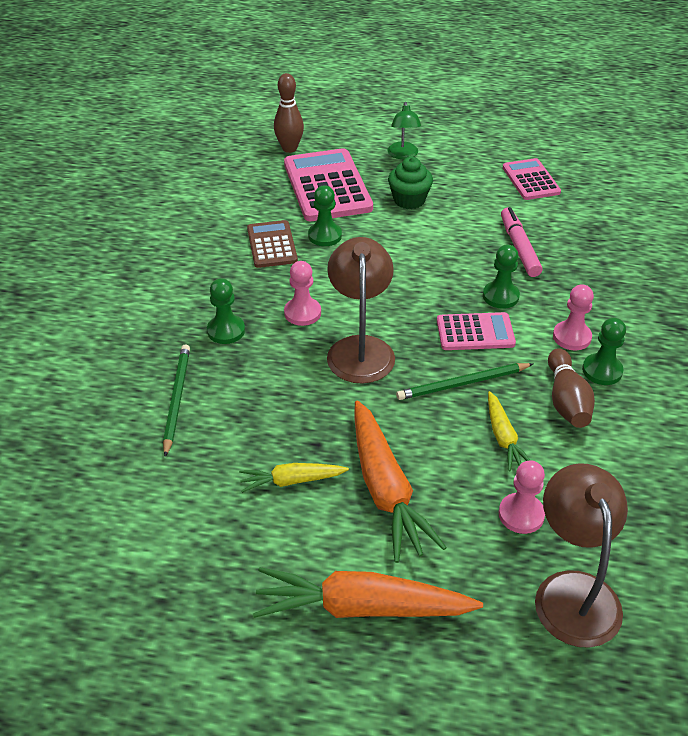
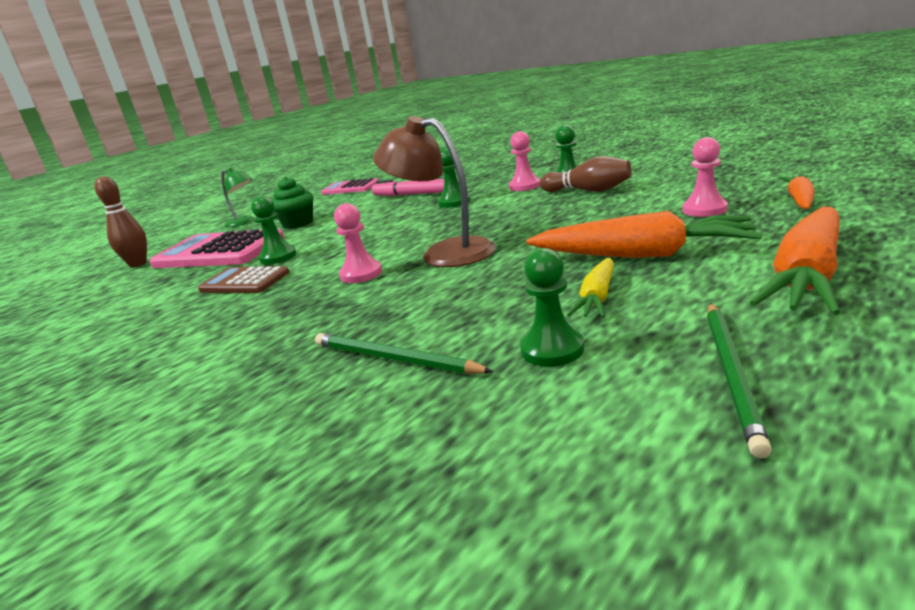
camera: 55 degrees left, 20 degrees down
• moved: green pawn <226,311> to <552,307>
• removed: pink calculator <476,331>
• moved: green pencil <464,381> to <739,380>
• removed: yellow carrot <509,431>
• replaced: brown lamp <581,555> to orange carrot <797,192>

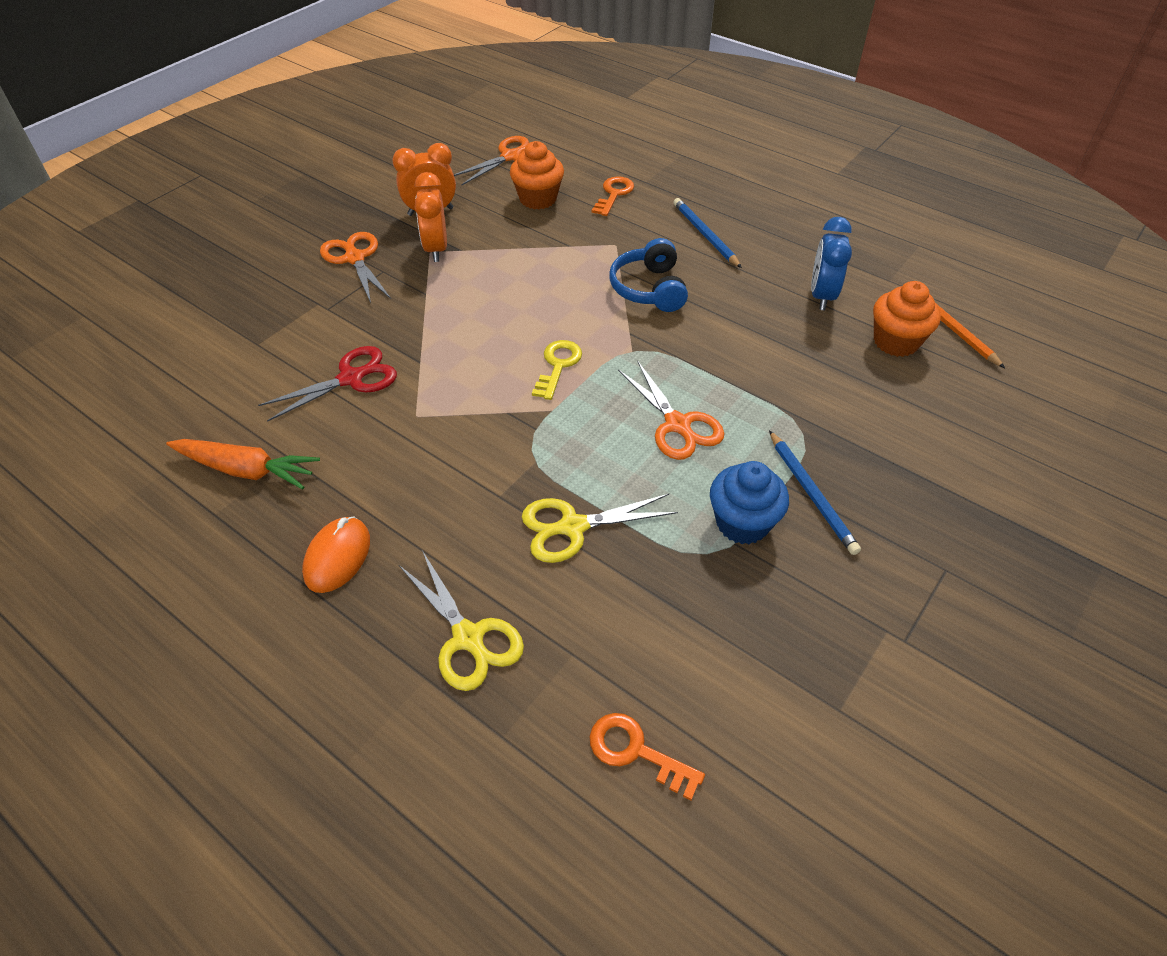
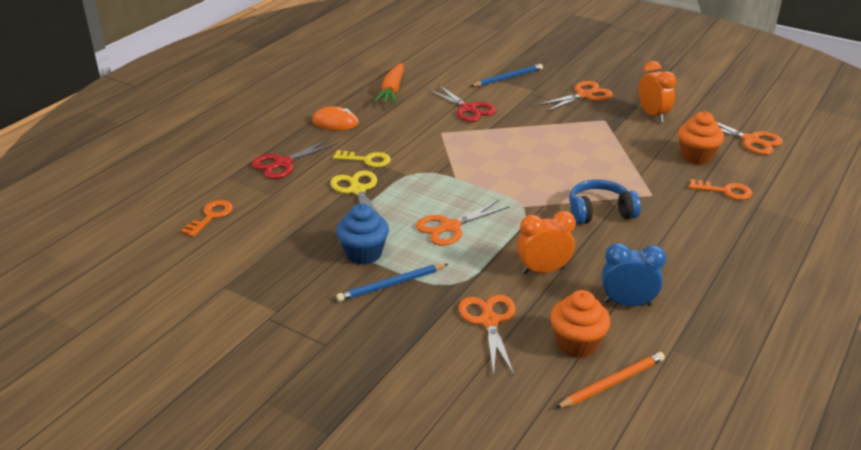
camera: 85 degrees right, 15 degrees down
• moved: orange clock <430,217> to <546,242>
• moved: blue pencil <708,233> to <507,75>
• moved: yellow key <557,370> to <362,158>
• recoloured: yellow scissors <461,620> to red scissors <295,158>
• added: orange scissors <487,335>

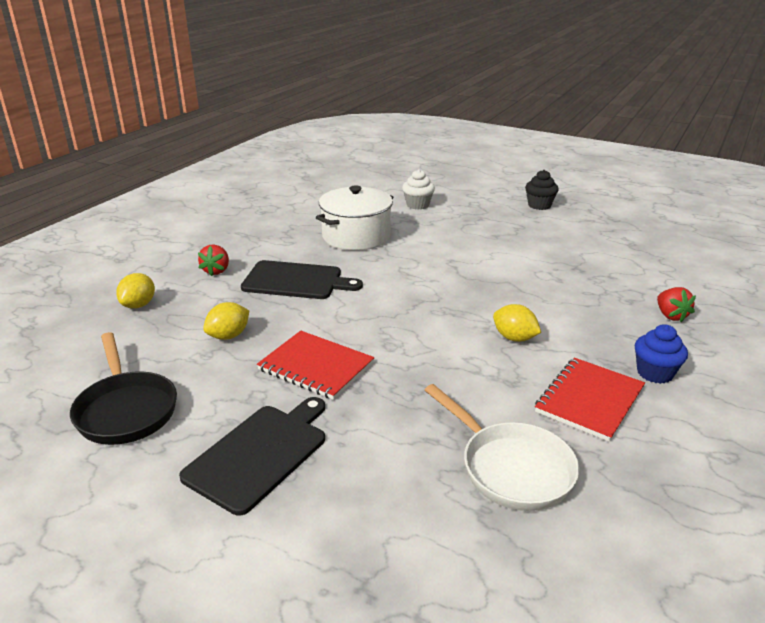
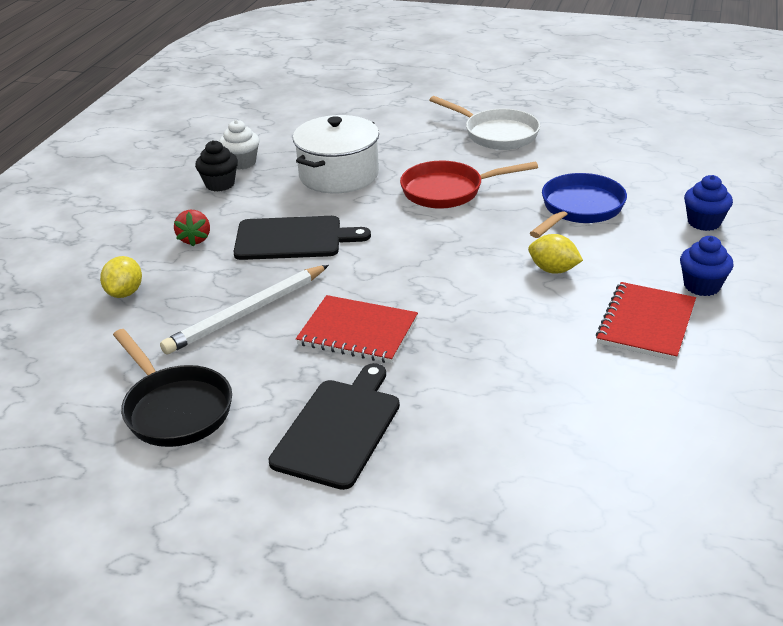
camera: 10 degrees left, 5 degrees up
• moved: white cupcake <418,189> to <239,145>
• moved: black cupcake <542,190> to <216,166>
• replaced: red strawberry <676,304> to blue cupcake <708,203>
• replaced: yellow lemon <226,321> to white pencil <244,310>
• moved: white pan <502,447> to <485,123>
• added: red pan <469,185>
• added: blue pan <578,205>

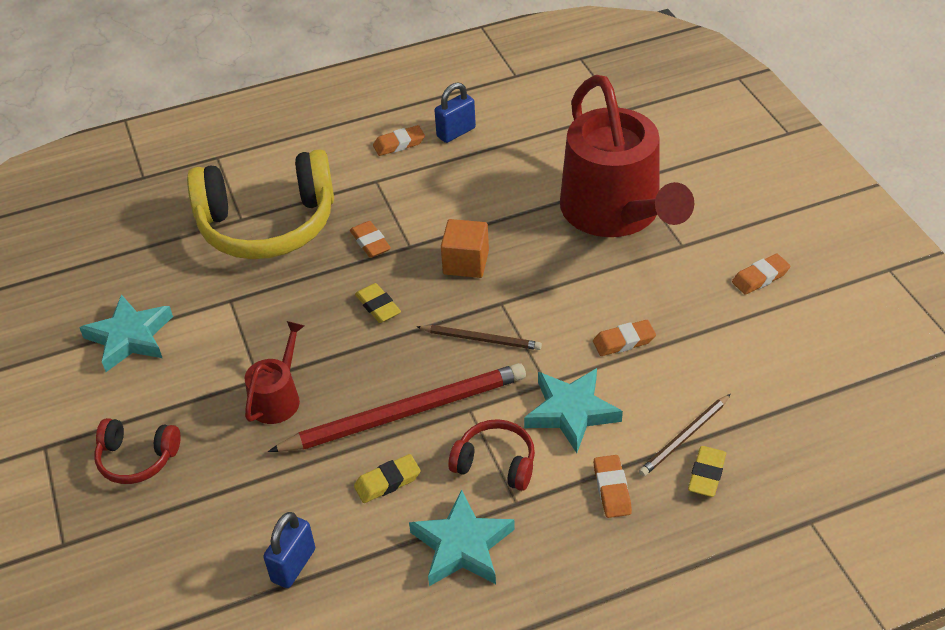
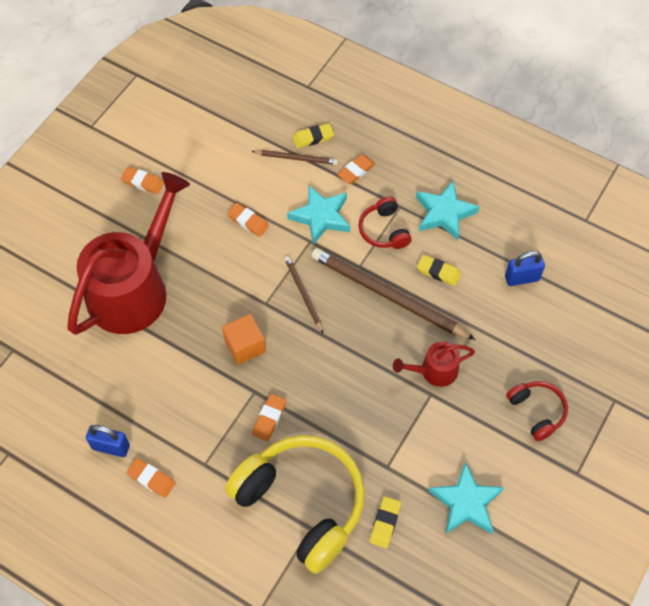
camera: 130 degrees left, 15 degrees up
• moved: yellow eraser <378,303> to <385,522>
• recoloured: red pencil <397,407> to brown pencil <393,294>

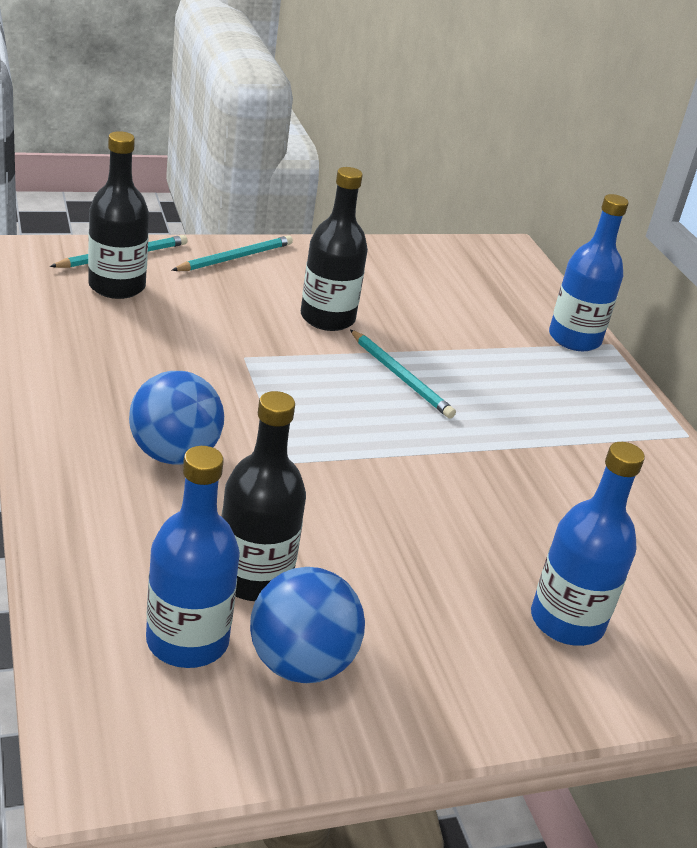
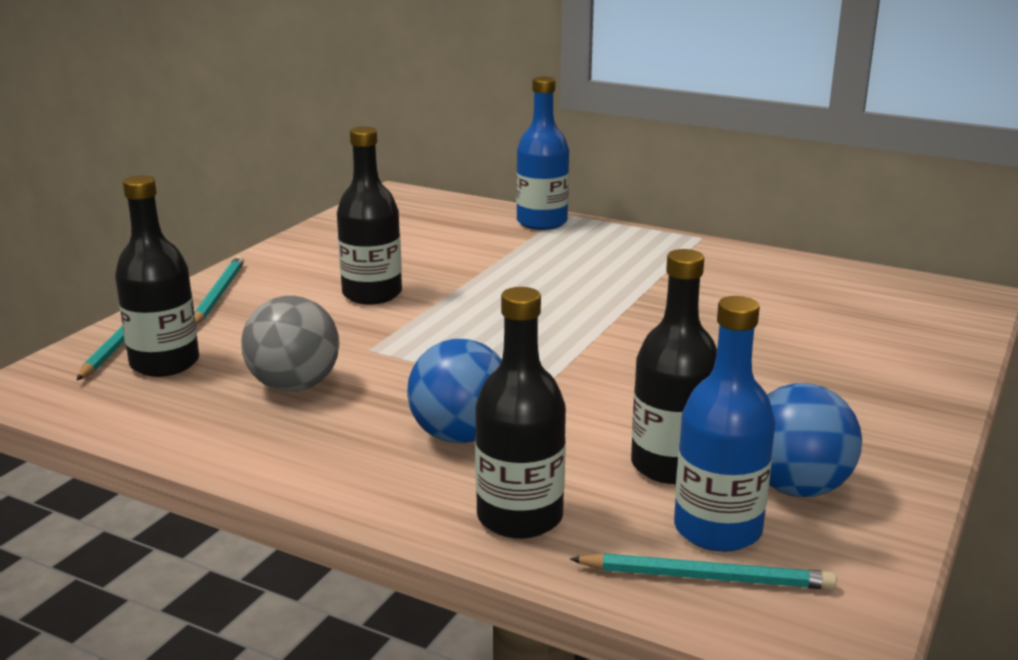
camera: 40 degrees left, 10 degrees down
• moved: turquoise pencil <403,374> to <703,571>
• removed: blue bottle <588,544>
• added: black bottle <520,413>
• added: grey ball <290,343>

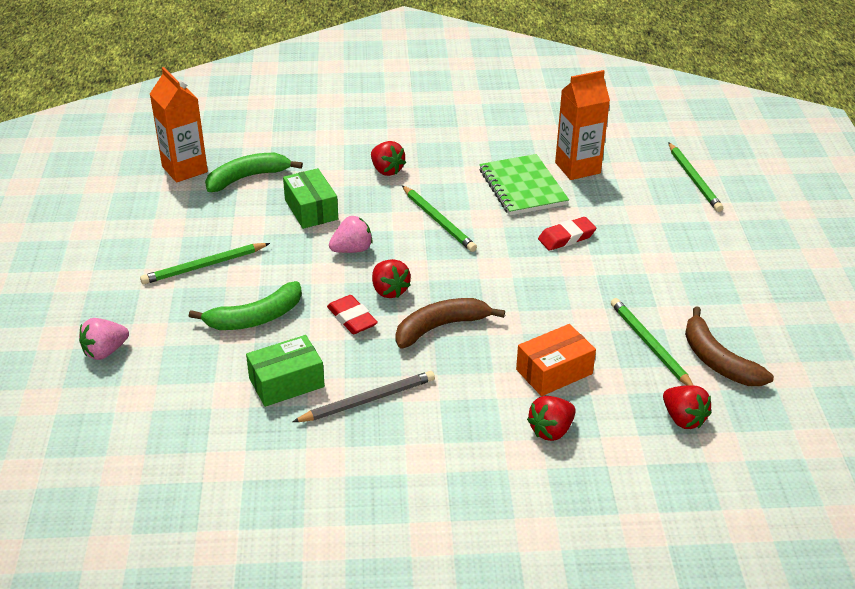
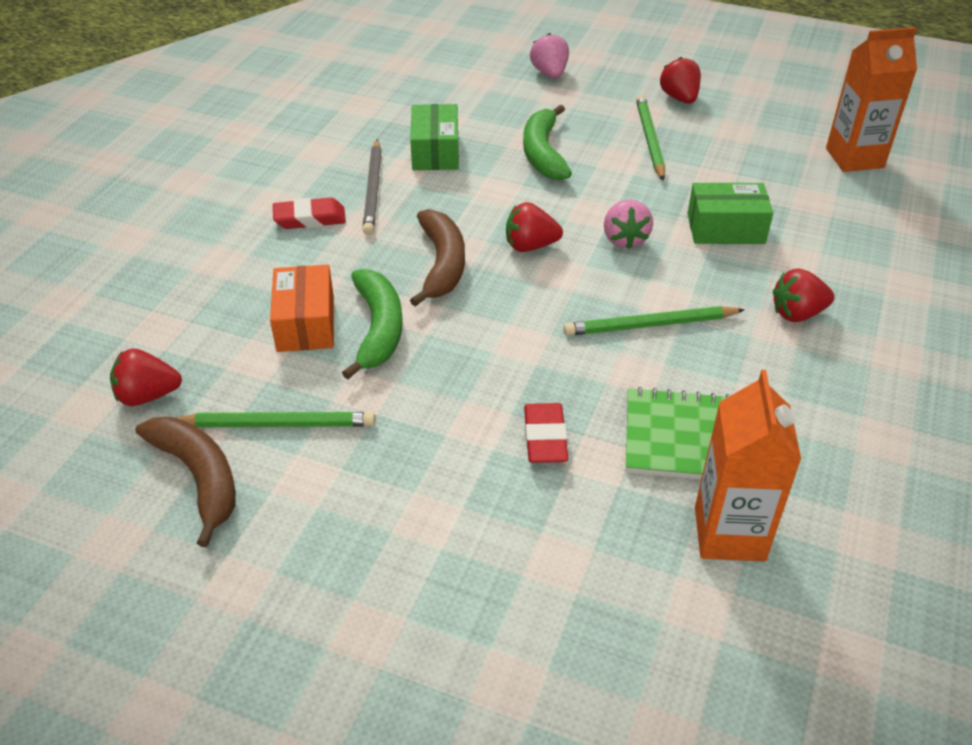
camera: 115 degrees right, 5 degrees up
• removed: green pencil <695,177>
• moved: green banana <254,172> to <372,324>
• moved: red eraser <352,314> to <309,213>
• turned: brown banana <729,346> = <185,482> 60 degrees clockwise
• moved: red strawberry <551,418> to <680,80>

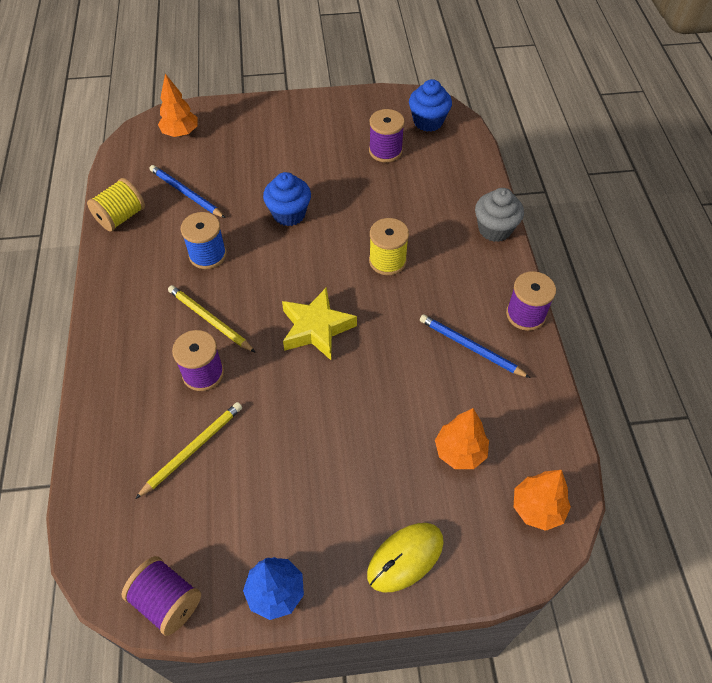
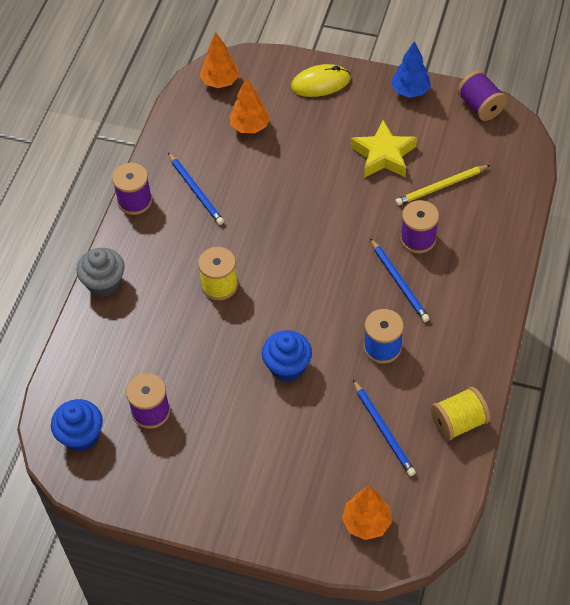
camera: 155 degrees left, 0 degrees up
• recoloured: yellow pencil <212,319> to blue pencil <400,280>
• moved: yellow star <319,323> to <384,149>

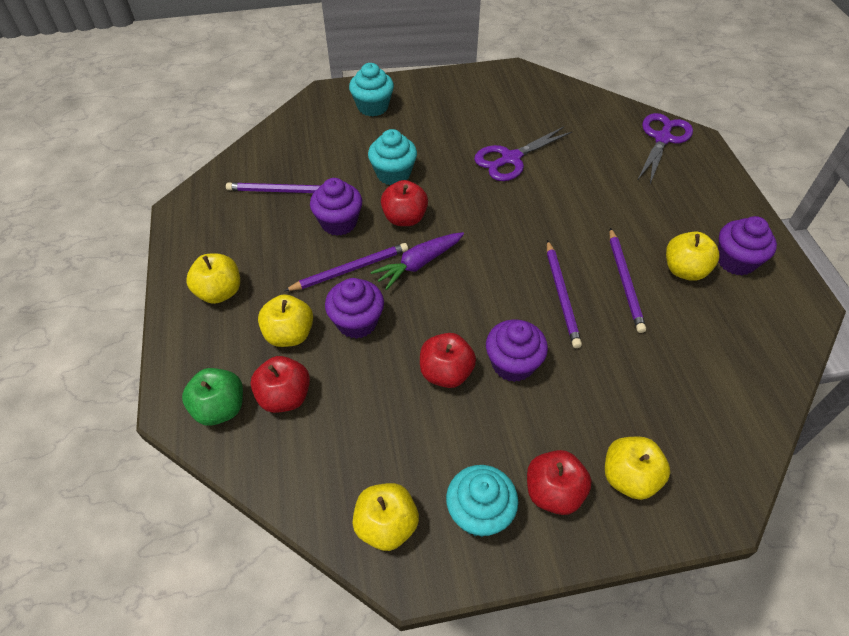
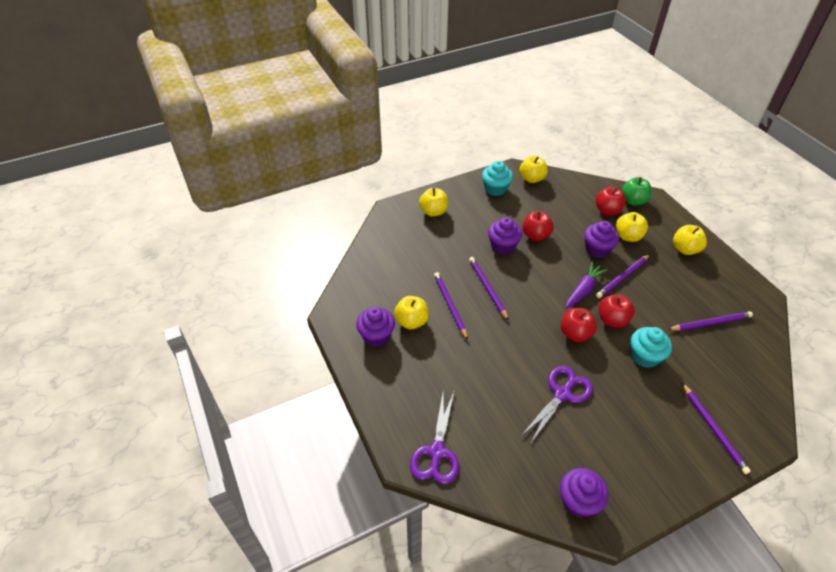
camera: 165 degrees right, 5 degrees down
• replaced: turquoise cupcake <371,89> to purple pencil <716,428>
• moved: purple cupcake <336,207> to <584,492>
• moved: red apple <559,482> to <579,325>

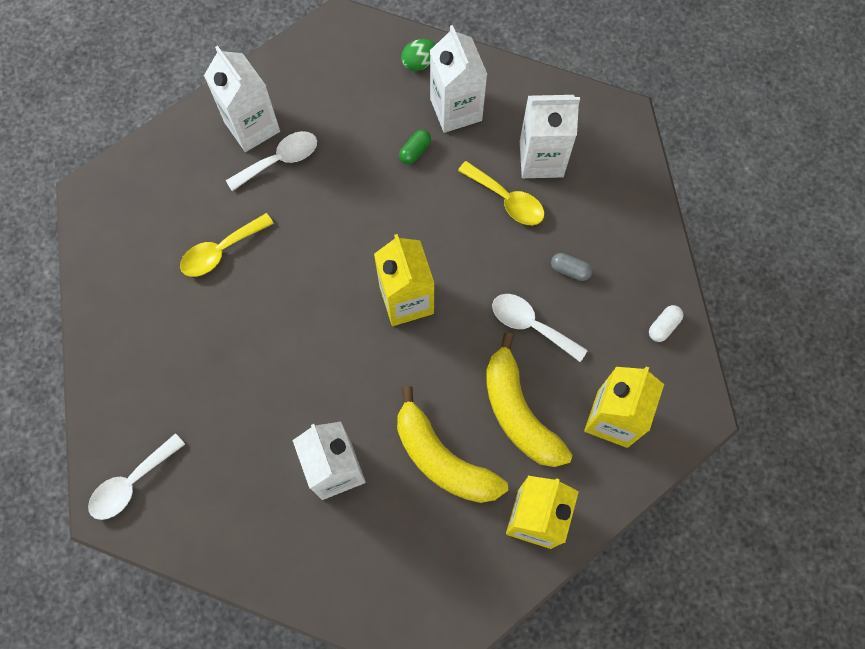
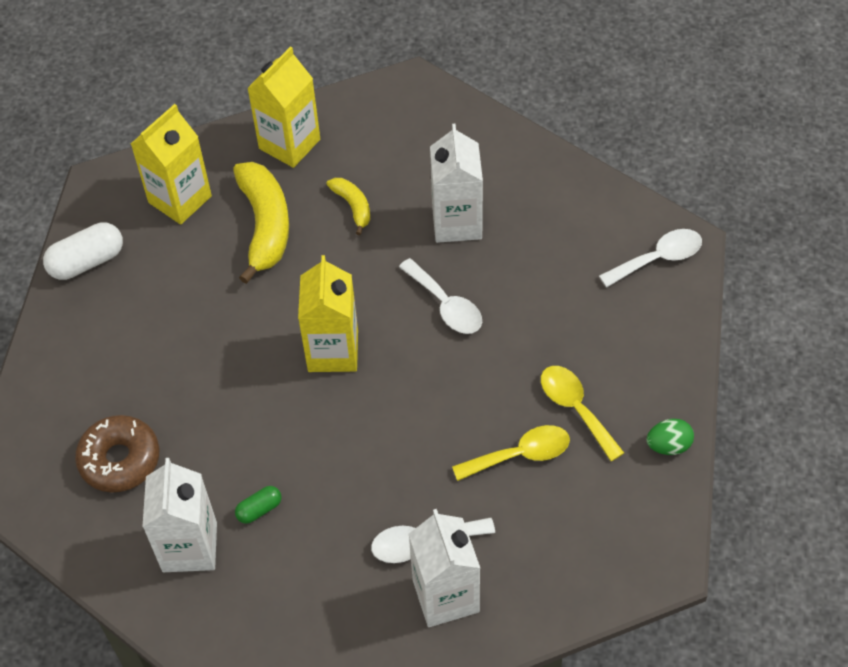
camera: 160 degrees left, 15 degrees down
• moved: green egg <418,55> to <670,437>
• replaced: white carton <550,136> to brown donut <117,453>
• moved: yellow spoon <501,193> to <582,413>
• removed: grey capsule <571,267>
• moved: white spoon <540,328> to <440,296>
• resized: white capsule <666,323> = <83,251> x1.81
• resized: yellow banana <452,444> = <348,206> x0.52

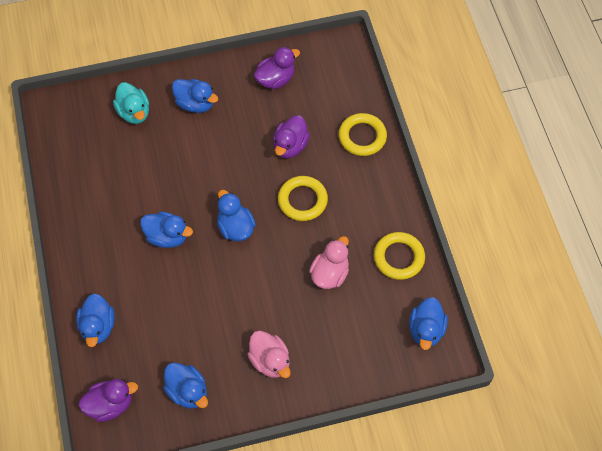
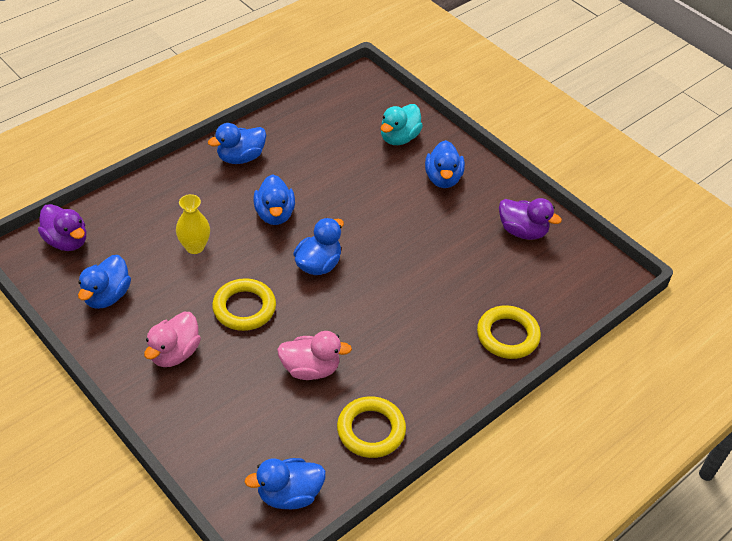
camera: 60 degrees right, 15 degrees down
• removed: purple duck <291,137>
• moved: yellow ring <303,198> to <244,304>
• moved: blue duck <95,320> to <237,143>
• added: yellow vase <193,224>

